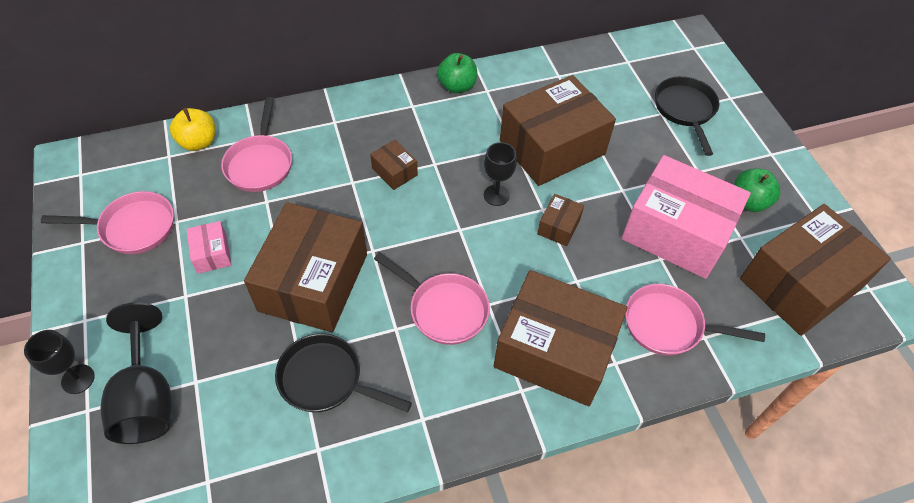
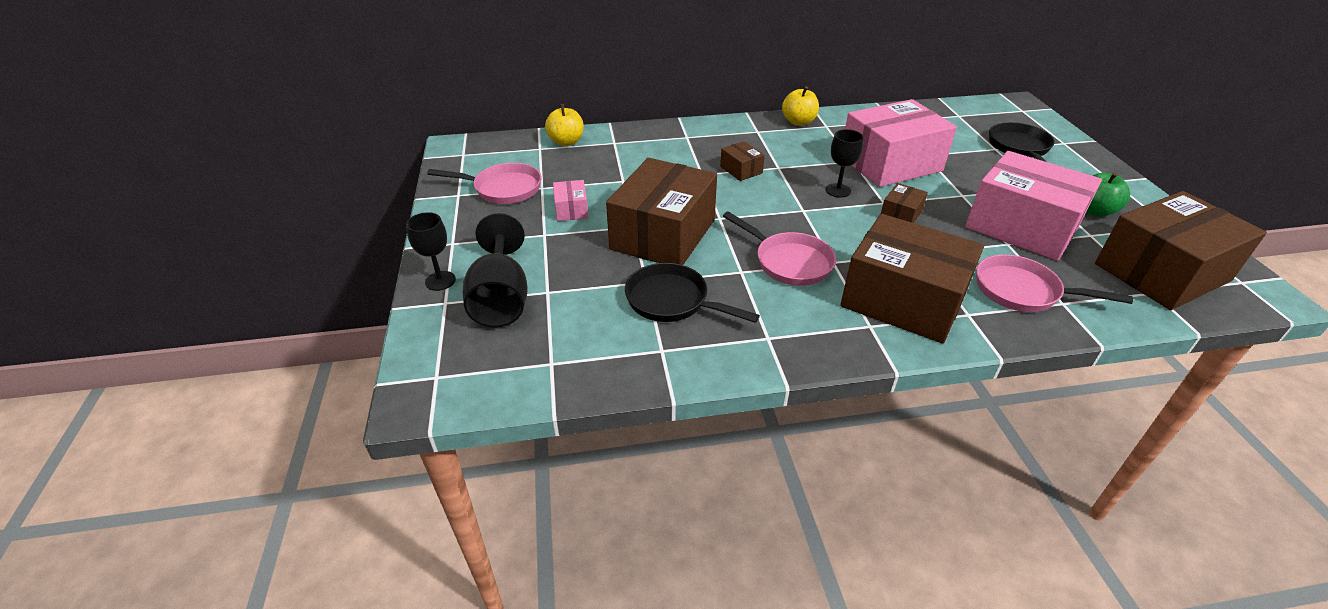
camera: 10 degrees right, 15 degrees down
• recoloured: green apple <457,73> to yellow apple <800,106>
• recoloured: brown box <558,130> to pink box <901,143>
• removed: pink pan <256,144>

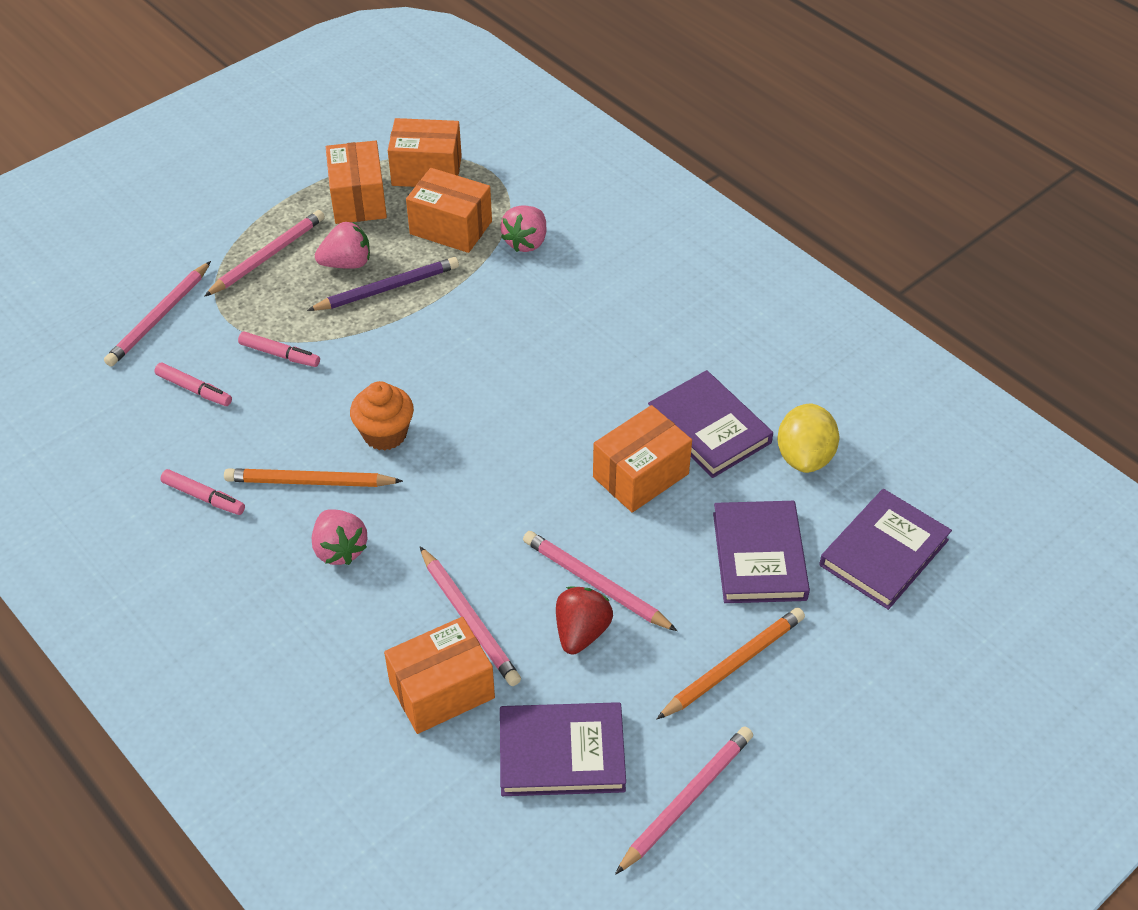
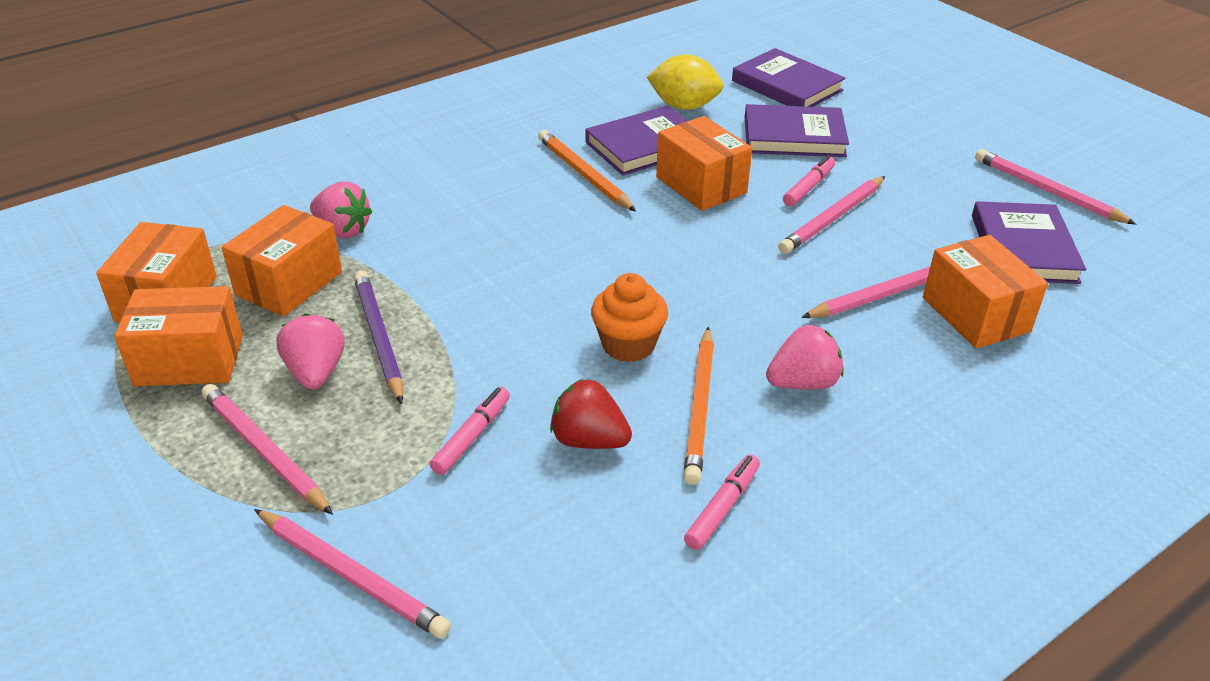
camera: 85 degrees left, 10 degrees down
• moved: pink marker <193,384> to <809,181>
• moved: red strawberry <584,621> to <591,414>
• moved: orange pencil <730,664> to <587,171>

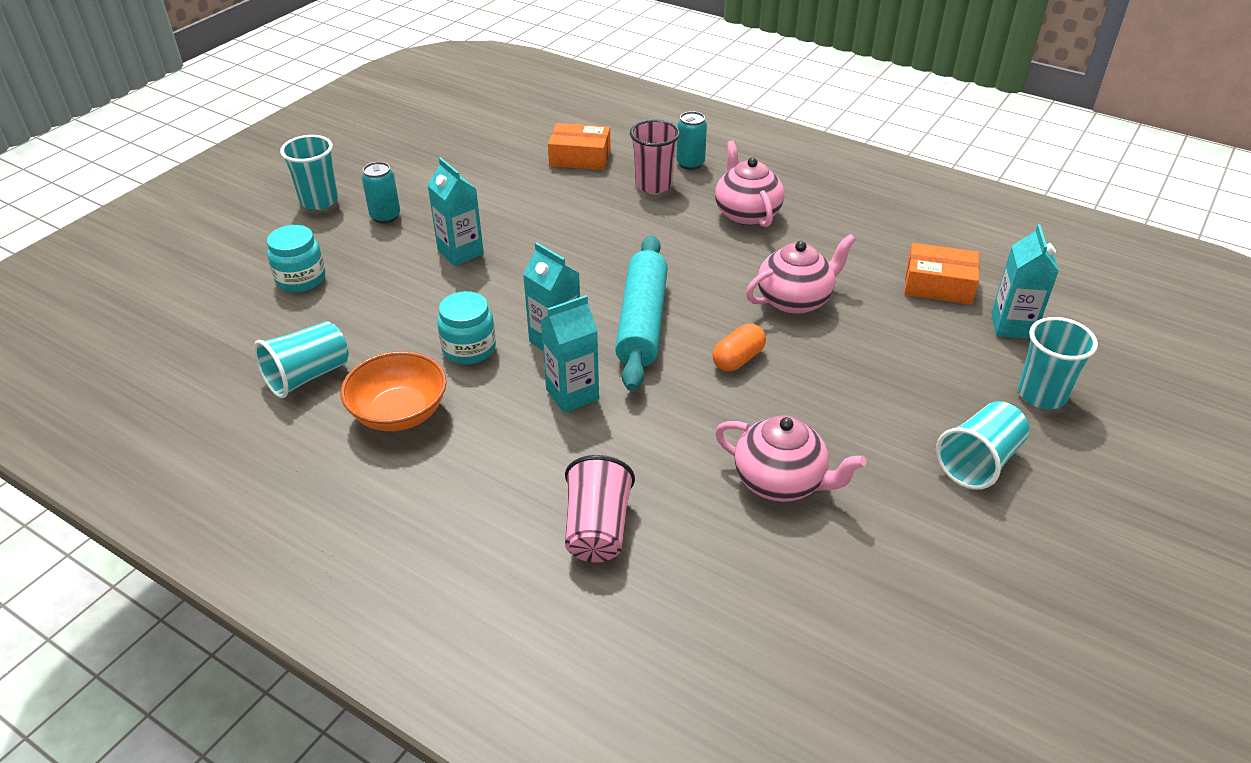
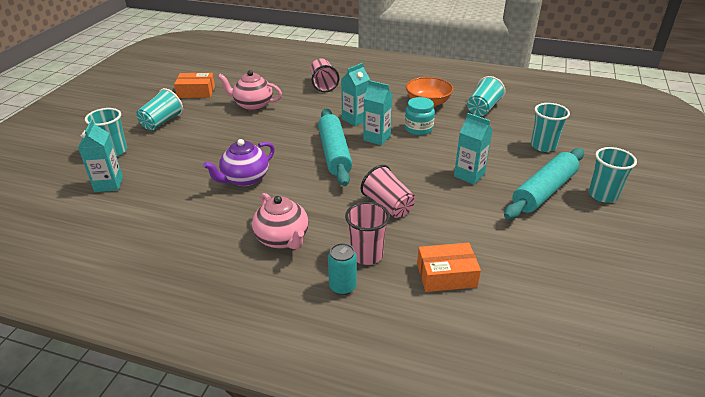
camera: 165 degrees right, 5 degrees down
• replaced: turquoise can <381,192> to turquoise rolling pin <544,183>
• replaced: turquoise jar <296,258> to turquoise cup <550,127>
• recoloured: pink teapot <801,274> to purple teapot <239,162>
• moved: orange box <941,274> to <194,85>
• removed: orange capsule <739,347>
• added: pink cup <388,191>

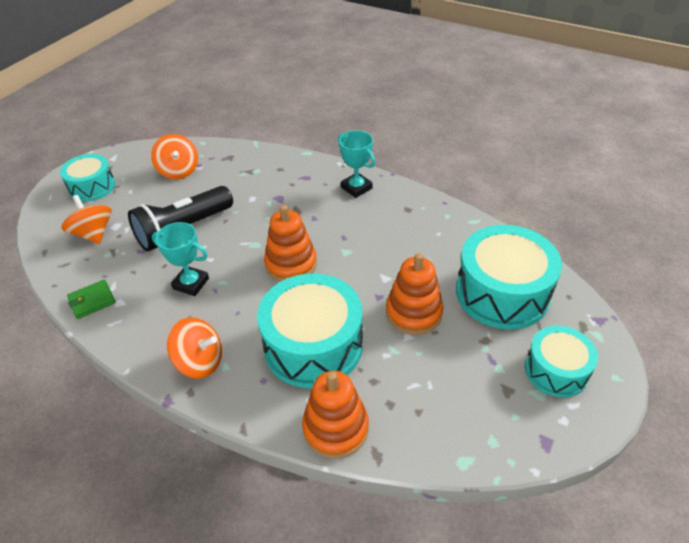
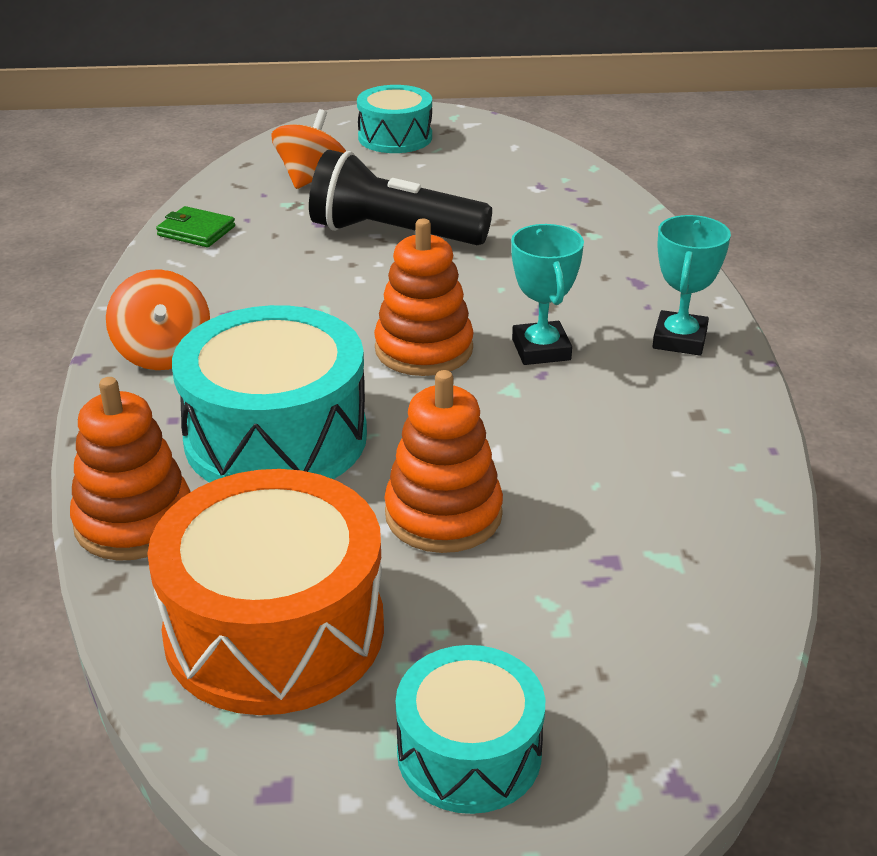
camera: 55 degrees right, 10 degrees down
• removed: orange spinning top <174,157>
• moved: turquoise trophy <180,259> to <547,294>
• removed: turquoise drum <509,277>
• added: orange drum <266,592>

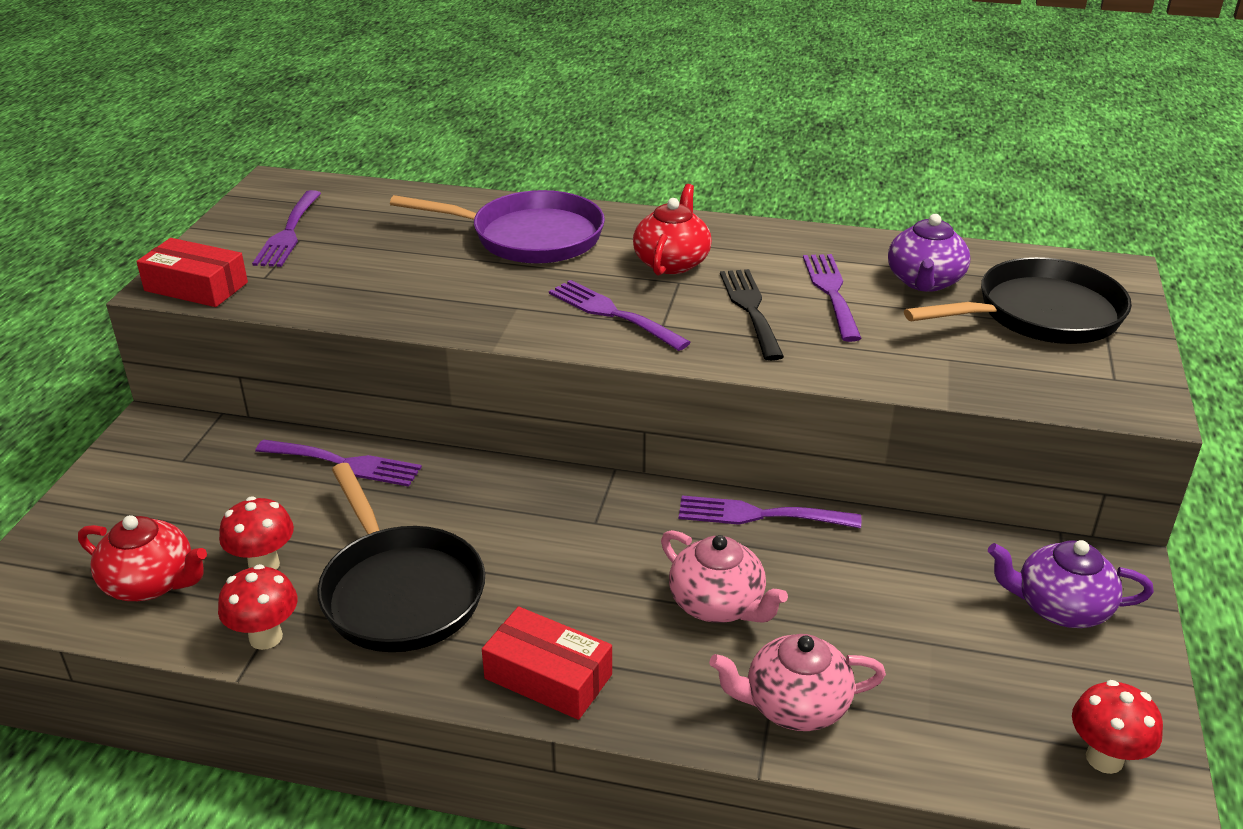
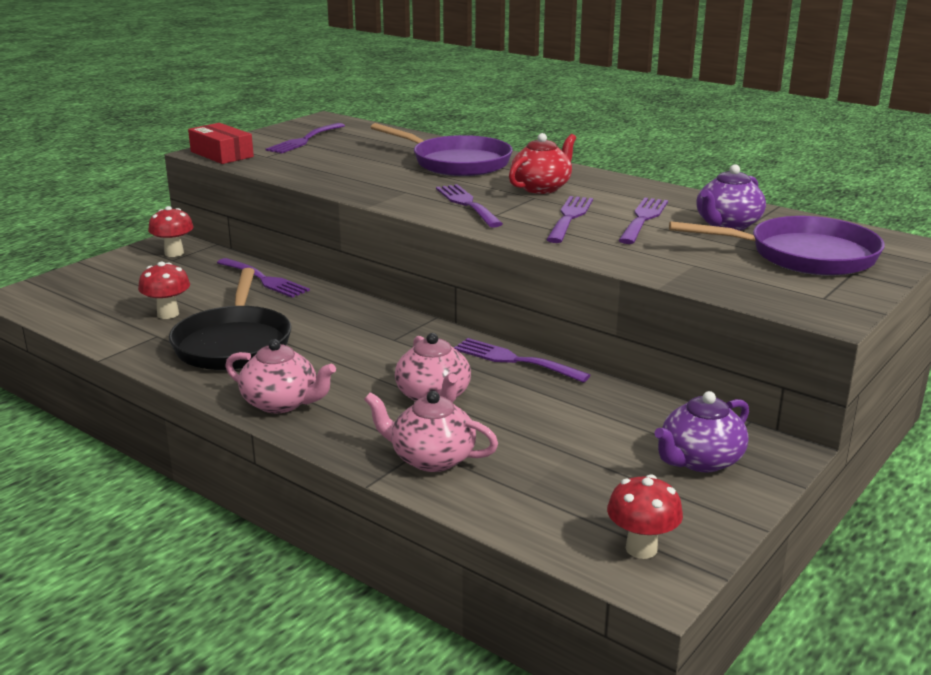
camera: 25 degrees right, 10 degrees down
• recoloured: black pan <1018,300> to purple pan <777,245>
• recoloured: black fork <752,315> to purple fork <569,219>
• removed: red teapot <142,558>
• turned: purple teapot <1071,584> = <701,431> 75 degrees counterclockwise
• moved: red mushroom <257,607> to <171,231>
• replaced: red box <547,663> to pink teapot <280,376>

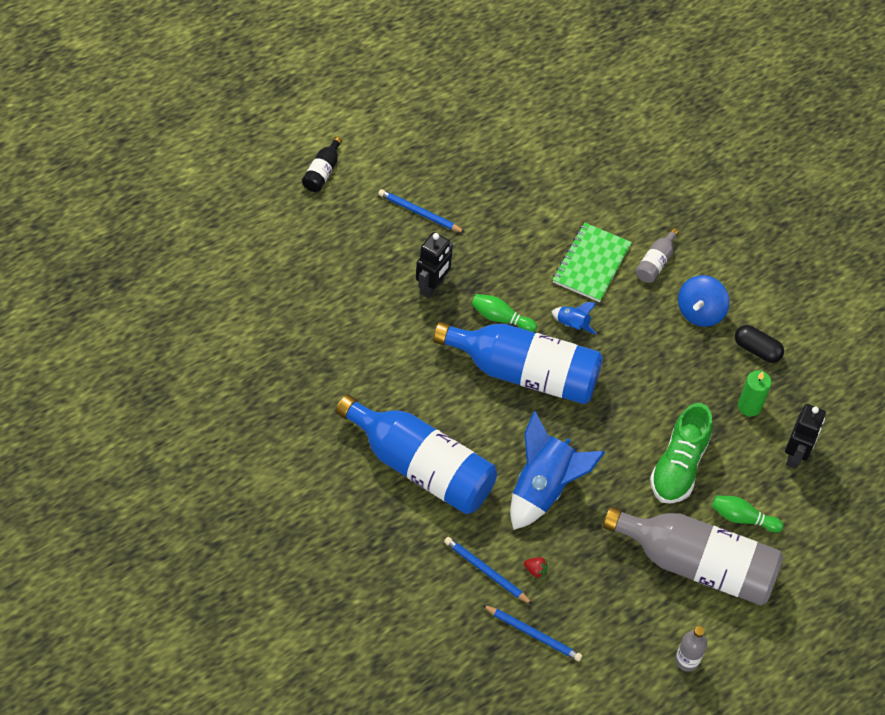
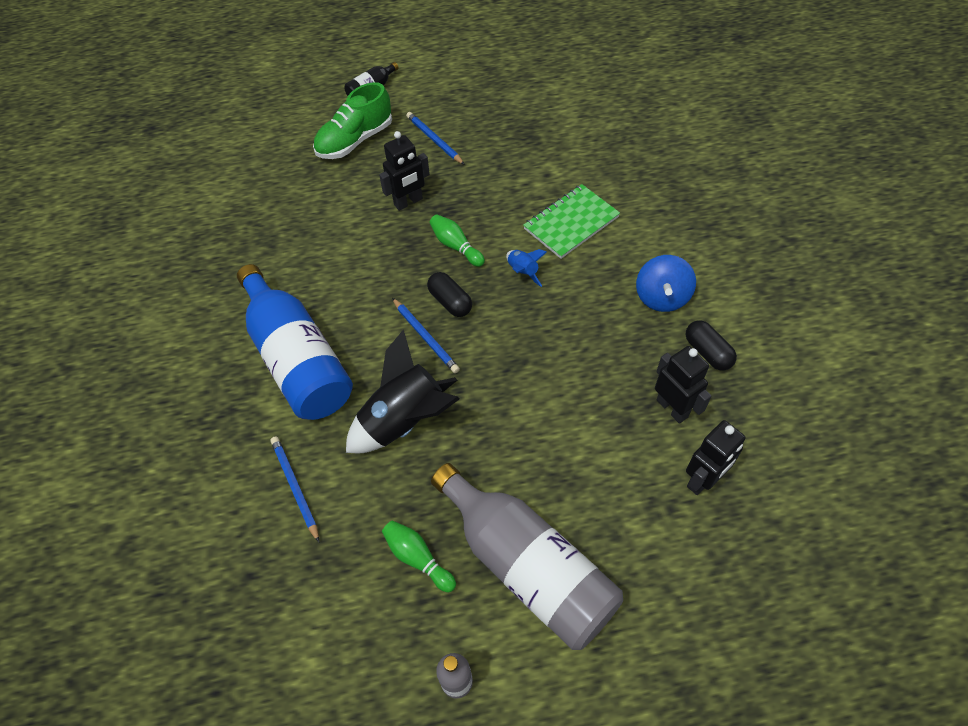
camera: 30 degrees right, 0 degrees up
• removed: grey bottle <657,255>
• turned: blue spinning top <704,301> = <666,283> 45 degrees counterclockwise
• replaced: blue bottle <518,362> to black capsule <449,294>
• replaced: green candle <755,393> to black robot <683,385>
• moved: green shoe <681,453> to <352,120>
• recoloured: blue rocket <557,470> to black rocket <403,391>
• moved: green bowling pin <748,513> to <419,556>
• removed: red strawberry <536,567>
• moved: blue pencil <532,633> to <426,335>

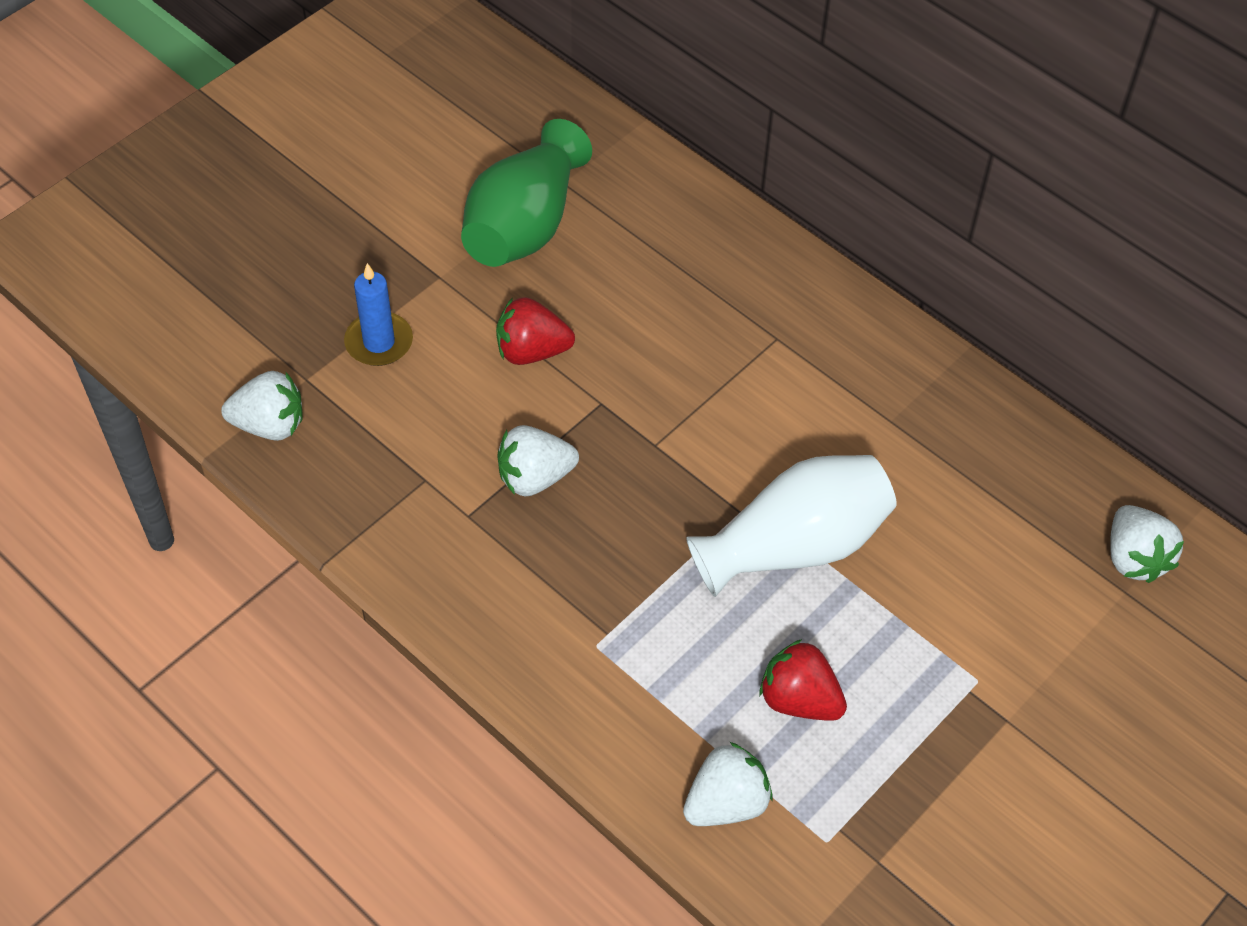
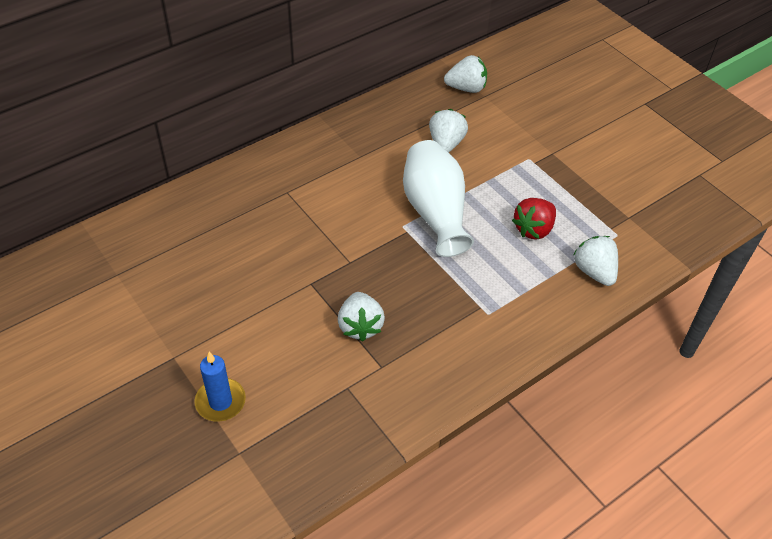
camera: 80 degrees left, 5 degrees down
• removed: green vase <526,193>
• removed: red strawberry <535,331>
• moved: white strawberry <262,406> to <448,131>

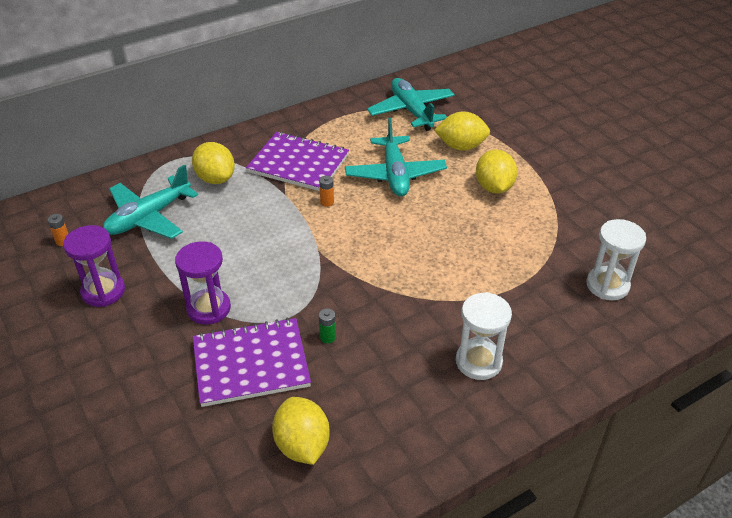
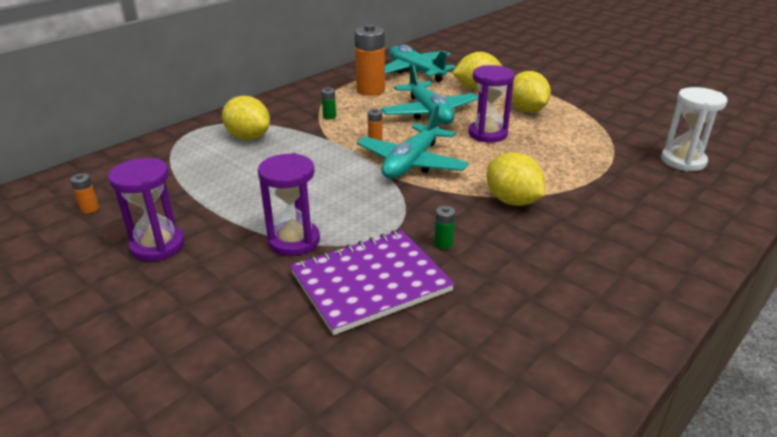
camera: 15 degrees left, 10 degrees down
• replaced: purple notebook <297,161> to green battery <328,104>
• moved: turquoise plane <150,202> to <413,142>
• removed: white hourglass <484,336>
• moved: yellow lemon <301,431> to <516,179>
• added: orange battery <370,60>
• added: purple hourglass <491,104>

